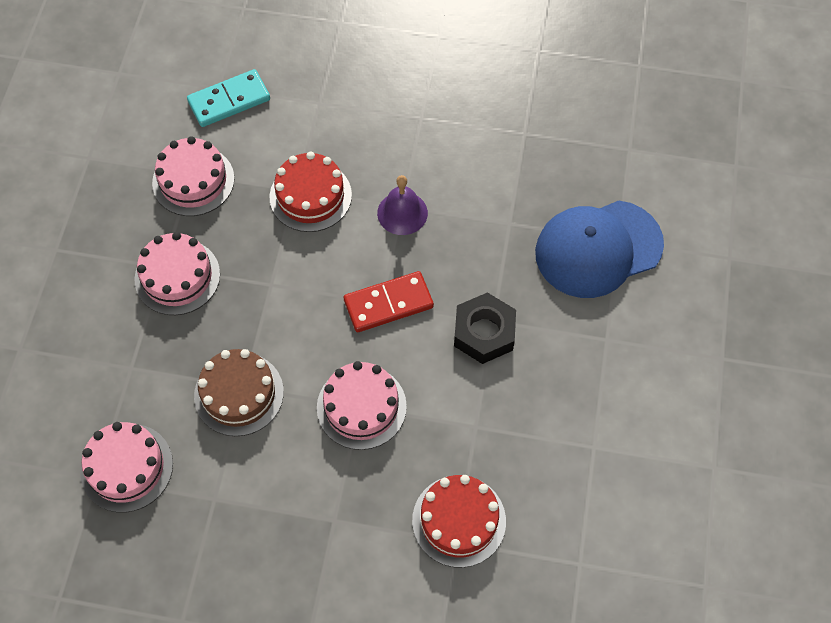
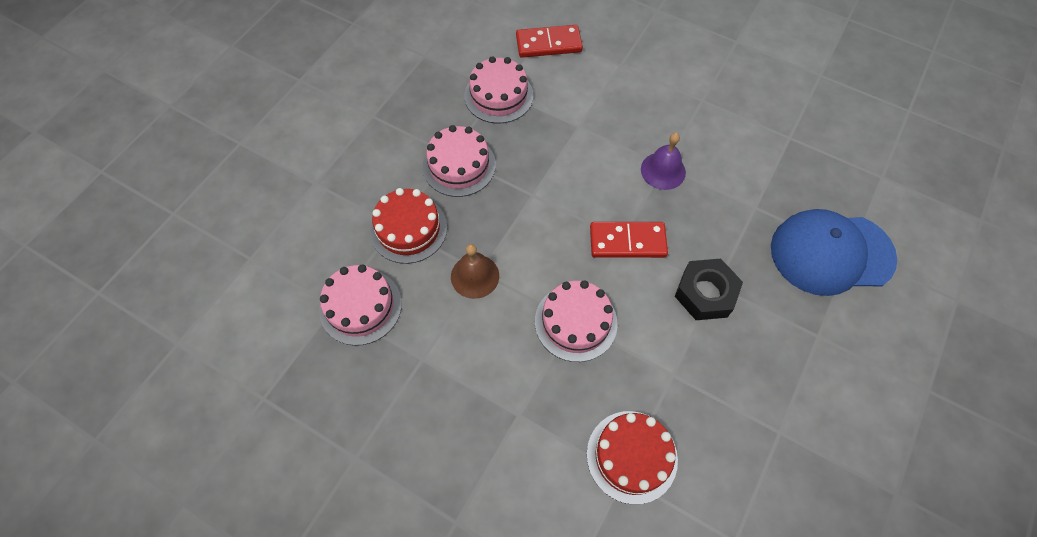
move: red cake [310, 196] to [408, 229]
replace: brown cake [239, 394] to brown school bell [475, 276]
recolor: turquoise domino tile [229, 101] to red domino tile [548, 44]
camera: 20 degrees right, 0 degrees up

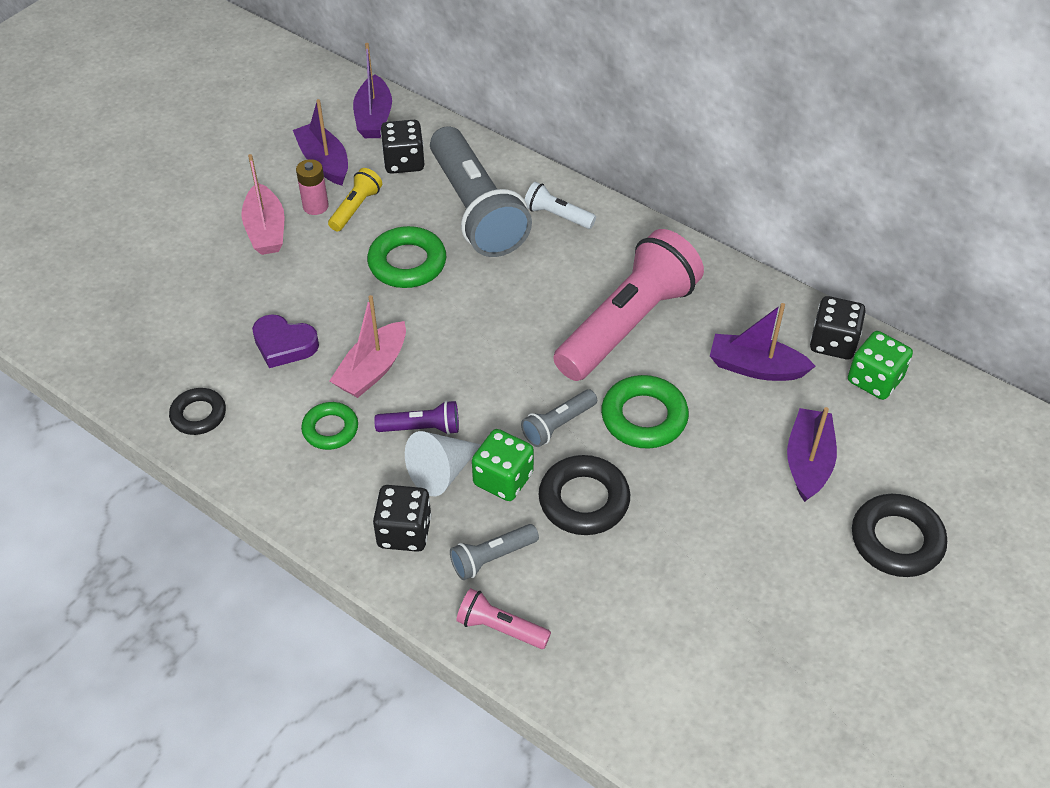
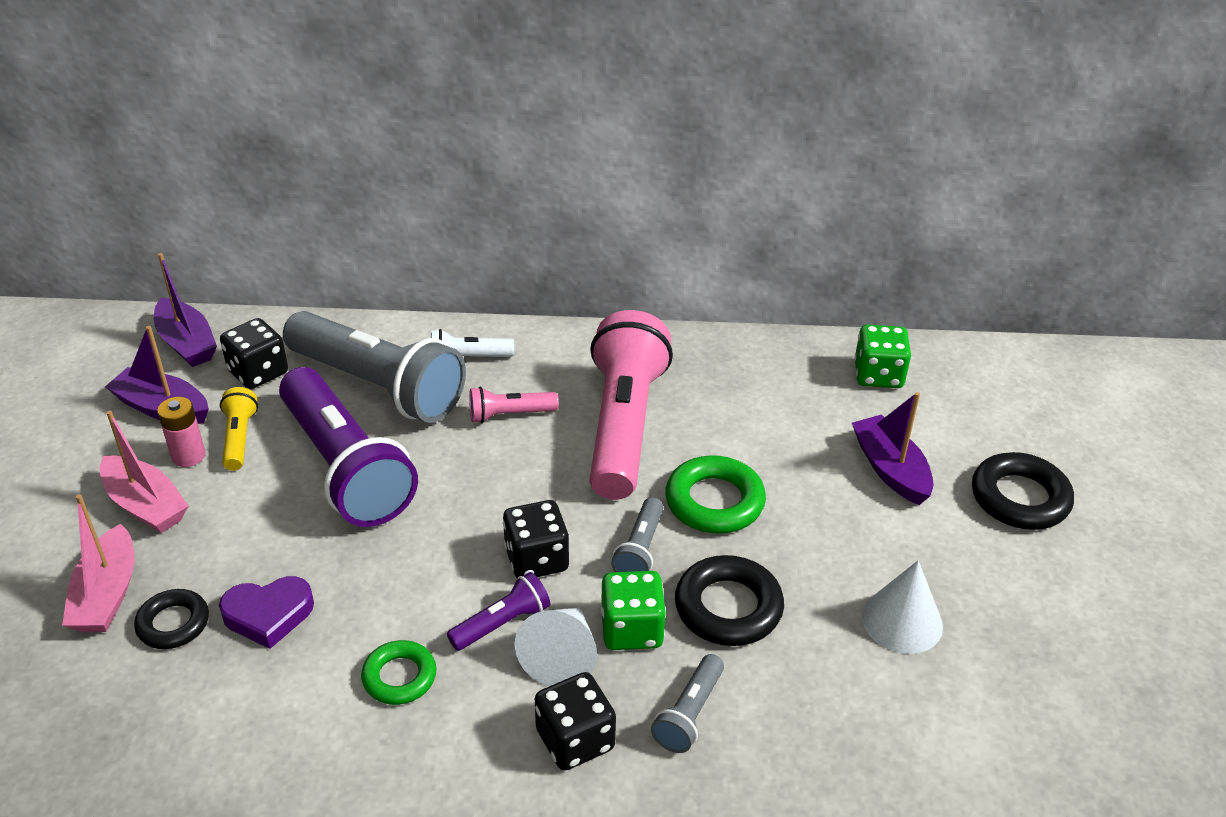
delete: royal purple boat [756, 367]
insert: snow-white solid cone [902, 621]
move: ebony hoop [198, 415] to [173, 623]; rosy boat [372, 370] to [107, 594]; rosy torch [500, 628] to [510, 415]; ebony die [833, 343] to [536, 559]
replace: green hoop [407, 263] to royal purple torch [345, 468]
camera: 35 degrees left, 10 degrees down

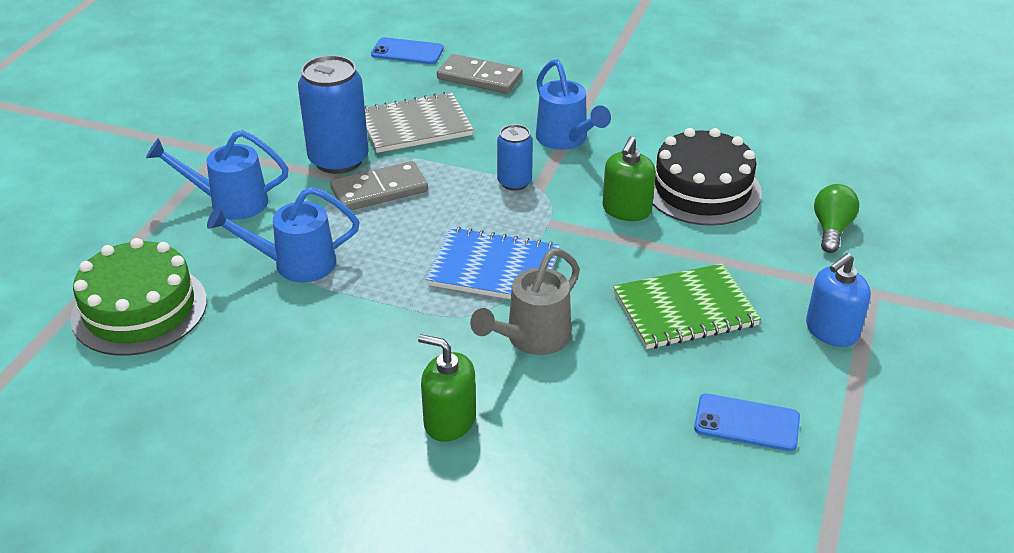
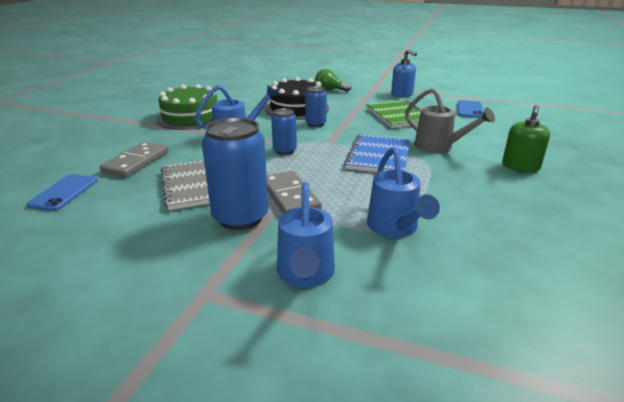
move: green cake [139, 309] to [190, 117]
replace: green soap pump [626, 210] to cobalt soda can [315, 124]
camera: 90 degrees left, 10 degrees down

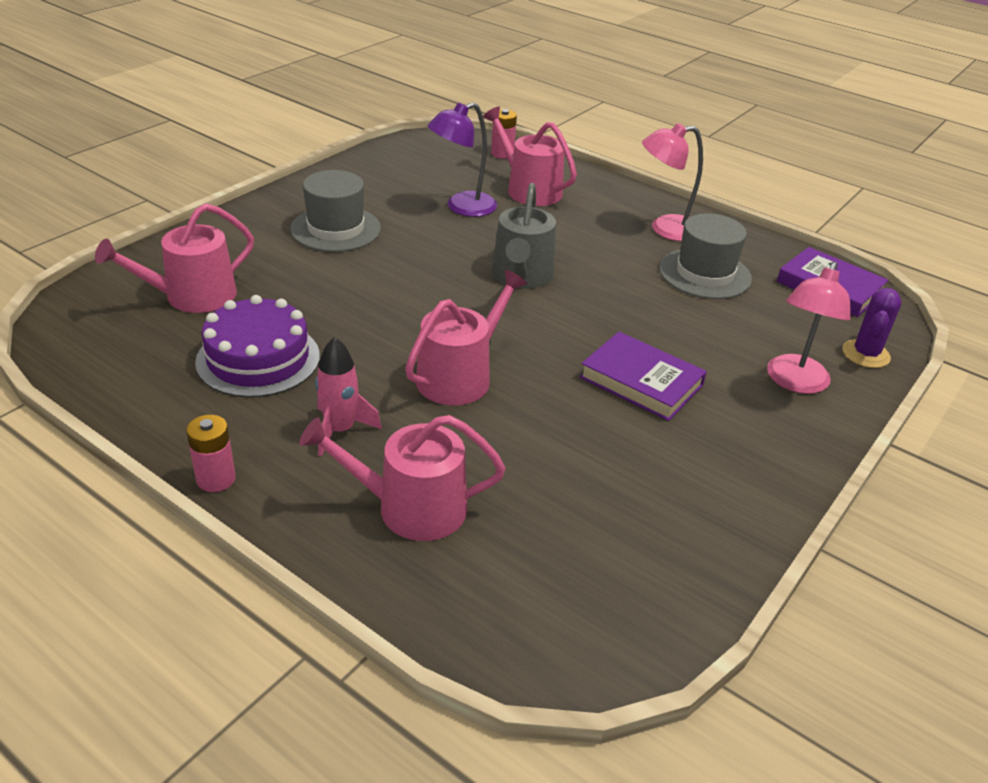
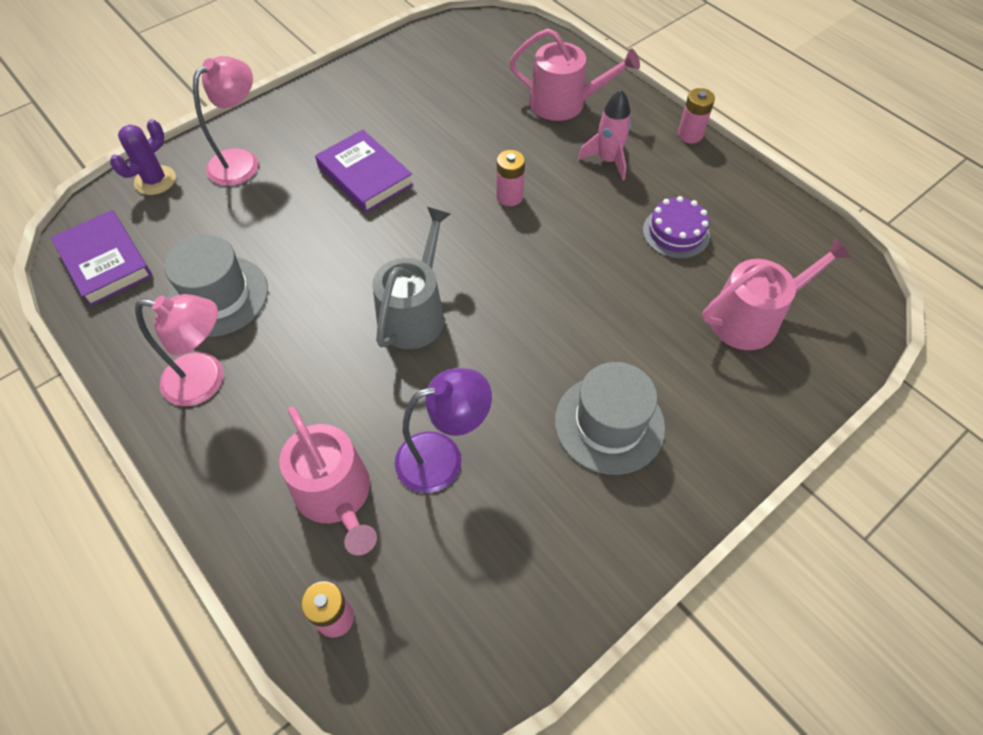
replace: rosy sprinkling can [460, 376] to rosy AA battery [509, 196]
resize: royal purple cake [258, 359] = [676, 232] x0.65
camera: 165 degrees left, 20 degrees up

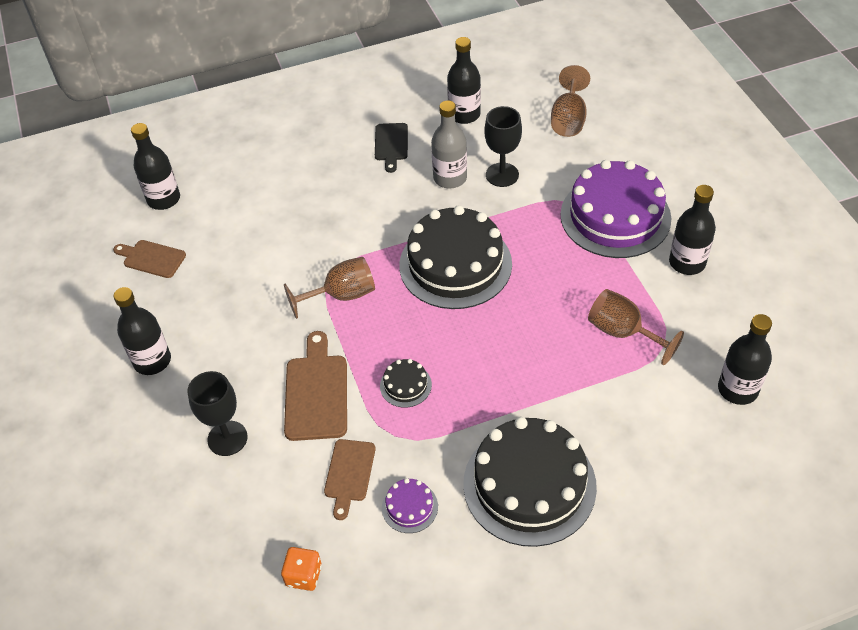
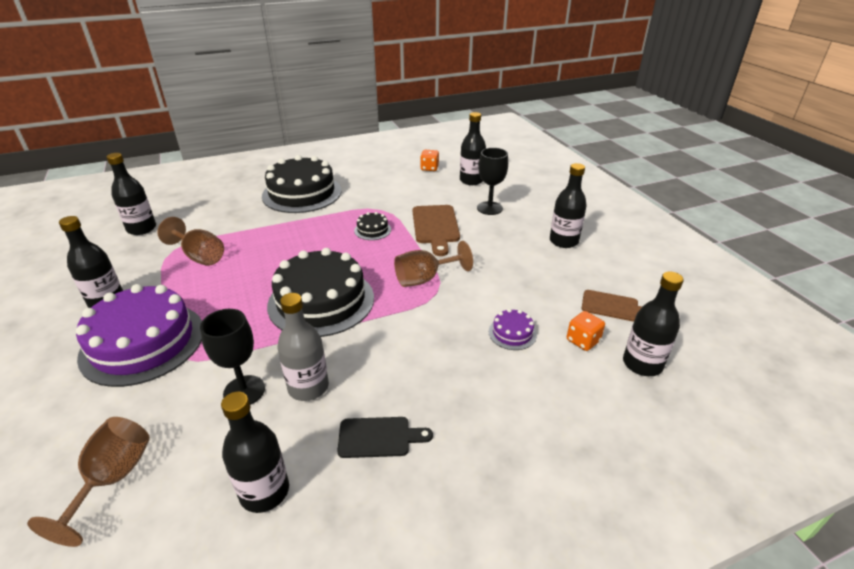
delete: brown cutting board [349, 474]
insert: ebony drink bottle [471, 180]; bright orange die [583, 341]
move: royal purple cake [409, 507] to [512, 333]
rotate: ebony cutting board [391, 144] = [378, 437] 90 degrees clockwise
camera: 175 degrees right, 15 degrees down

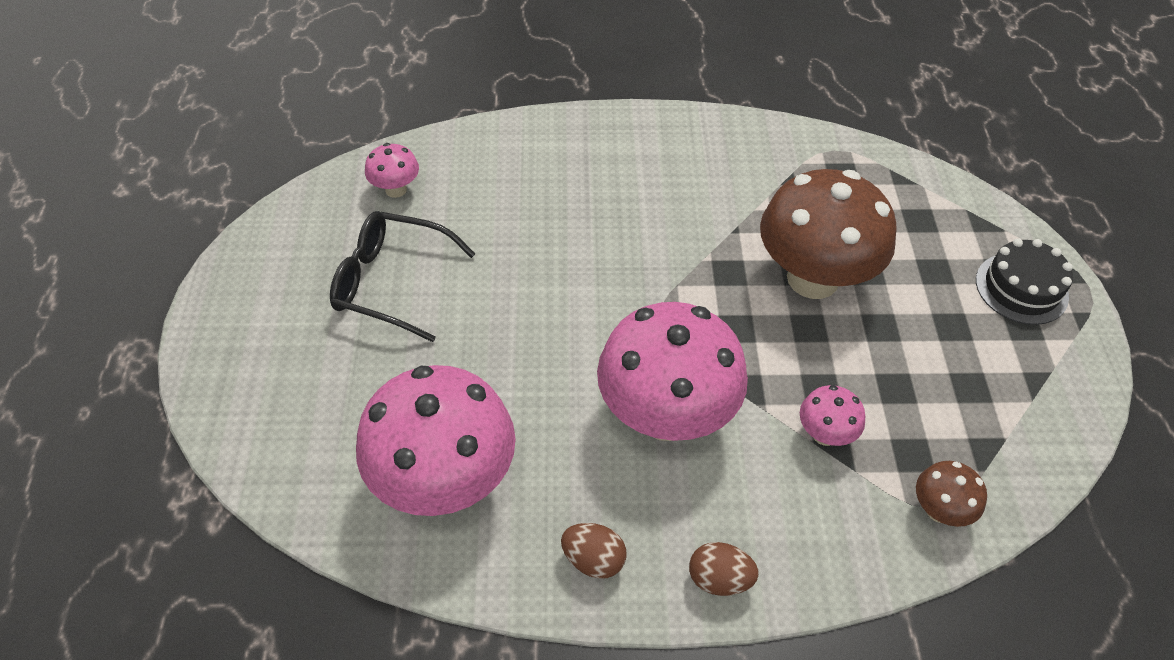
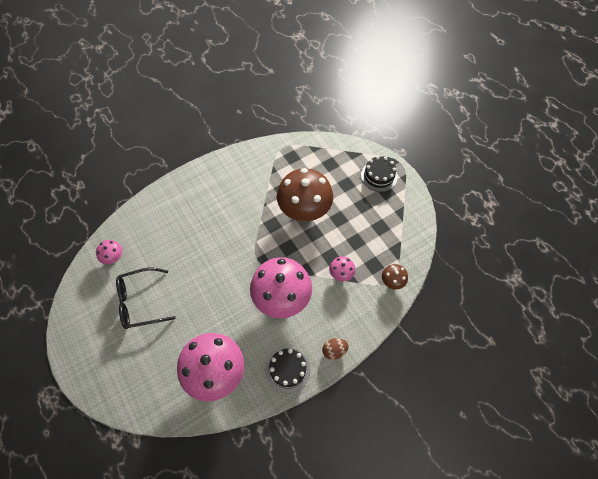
replace: brown egg [593, 560] to ebony cake [288, 370]
camera: 30 degrees left, 10 degrees up

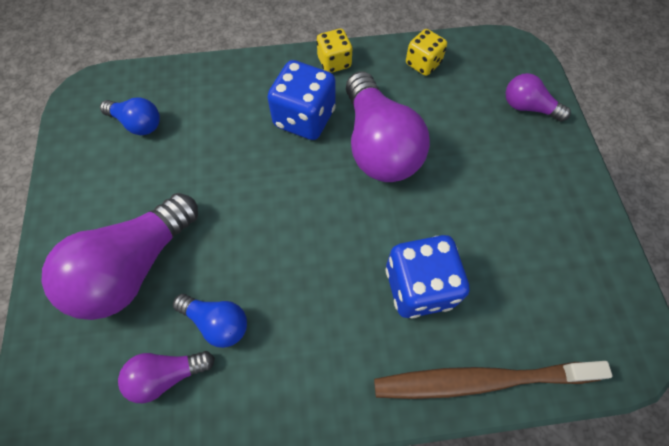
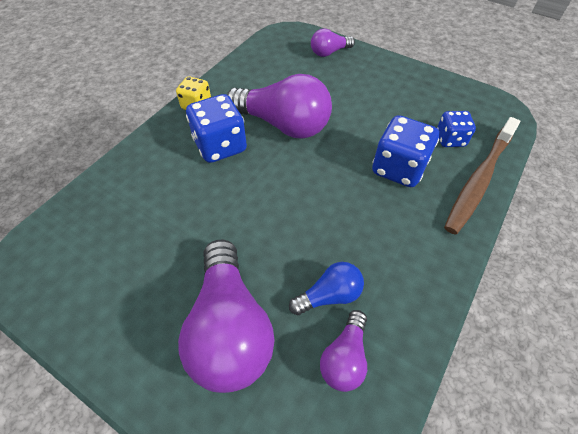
delete: cobalt lightbulb [137, 123]; yellow die [423, 64]
insert: cobalt die [450, 139]
camera: 50 degrees left, 10 degrees down

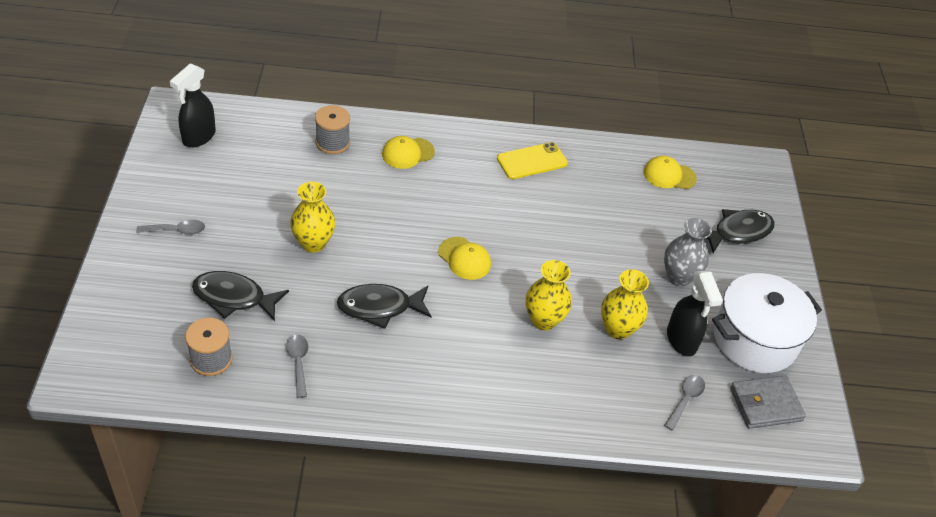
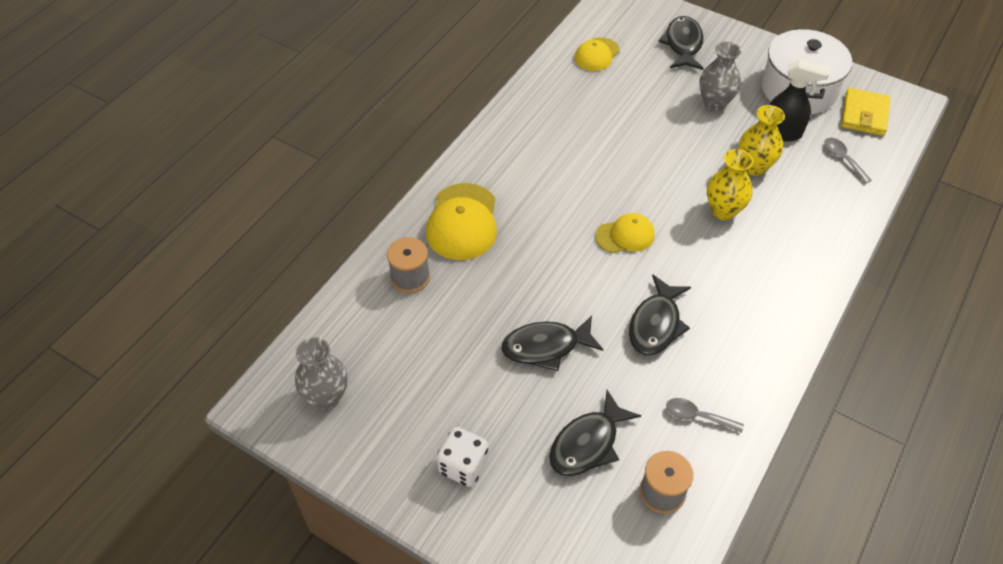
delete: yellow smartphone [532, 161]
replace: ash-grey tablespoon [176, 230] to snow-white die [463, 466]; ebony spray bottle [198, 137] to ash-grey flower vase [326, 396]; yellow flower vase [313, 243] to ebony toy fish [546, 347]
recolor: ash-grey card wallet [765, 404] to yellow card wallet [864, 115]
resize: yellow cap [407, 153] = [462, 222] x1.63
camera: 55 degrees left, 5 degrees up

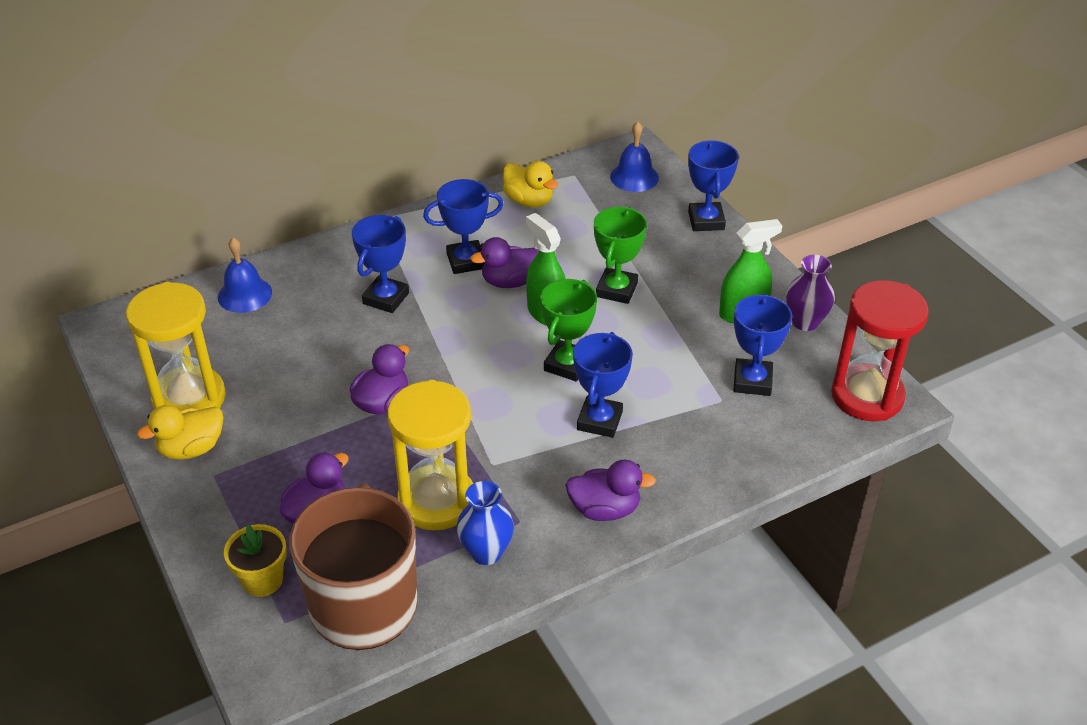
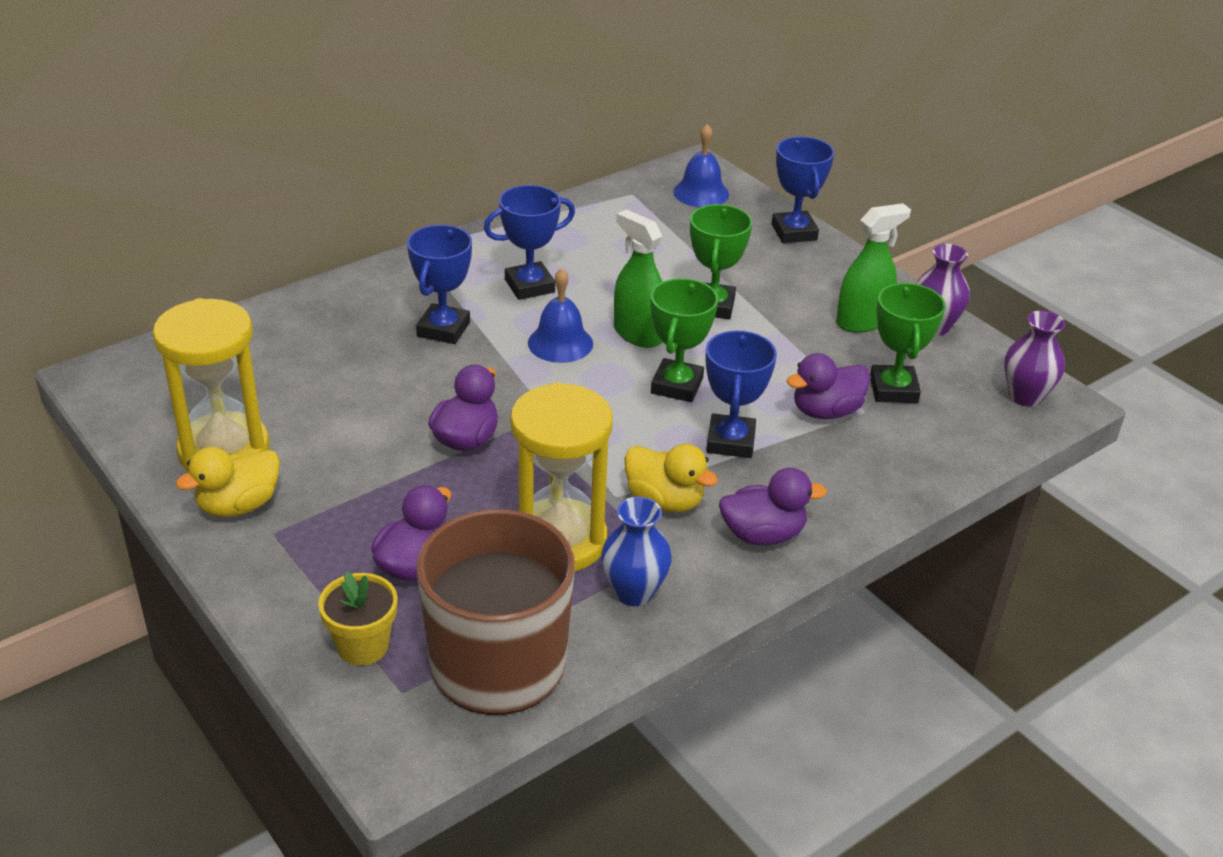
move: cobalt school bell [245, 294] to [560, 343]; royal purple rubber duck [510, 282] to [826, 411]; yellow rubber duck [529, 201] to [664, 501]
replace: red sandglass [867, 396] to royal purple flower vase [1025, 396]
recolor: cobalt award cup [752, 381] to green award cup [893, 389]
camera: 10 degrees left, 5 degrees down

